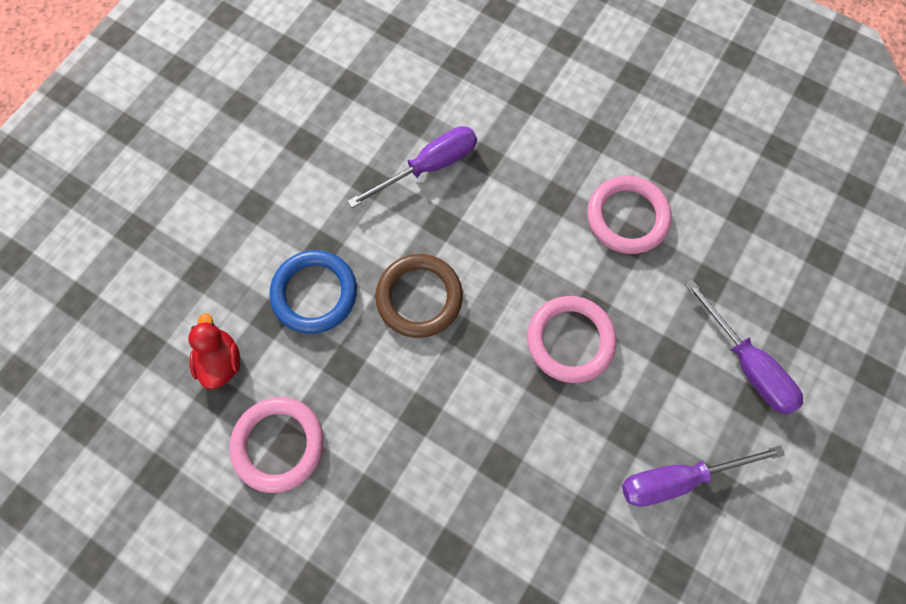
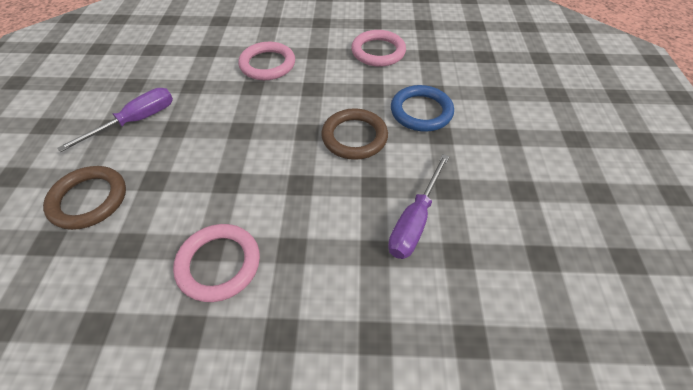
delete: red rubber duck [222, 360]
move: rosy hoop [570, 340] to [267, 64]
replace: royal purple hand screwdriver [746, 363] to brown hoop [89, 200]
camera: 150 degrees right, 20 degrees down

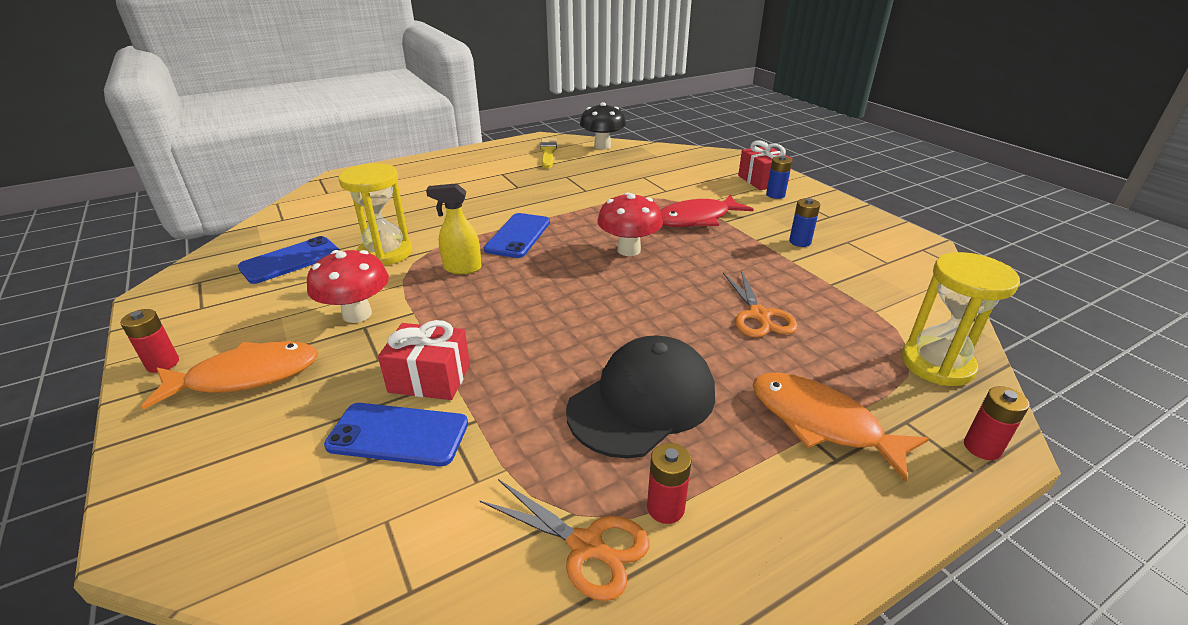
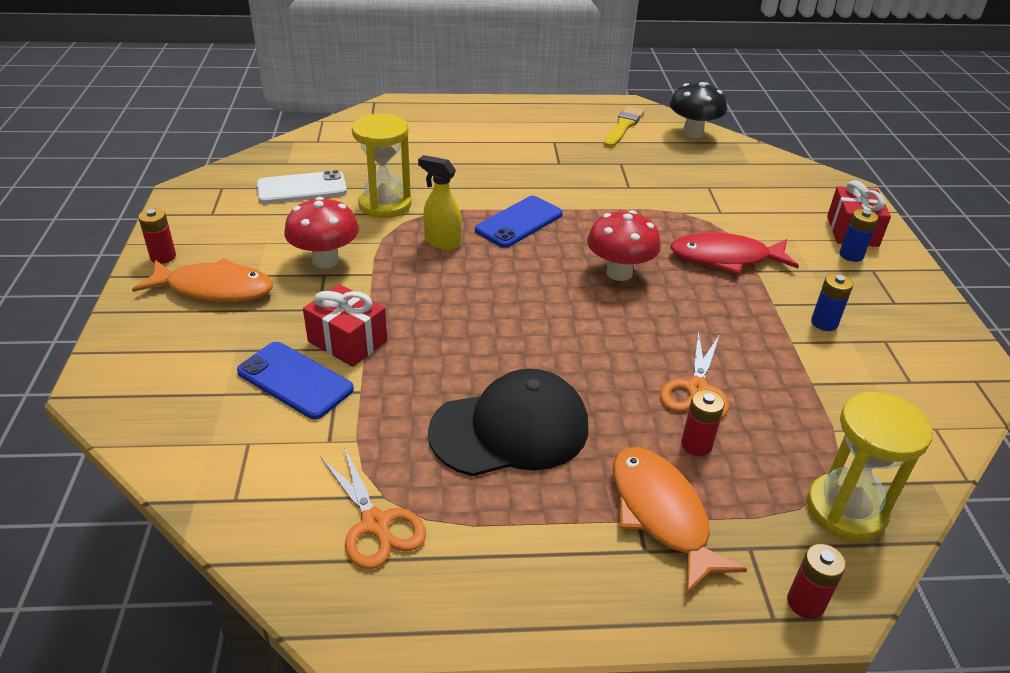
move: red AA battery [665, 508] to [696, 445]
recolor: cobalt smartphone [290, 260] to snow-white smartphone [302, 188]
camera: 25 degrees right, 5 degrees up

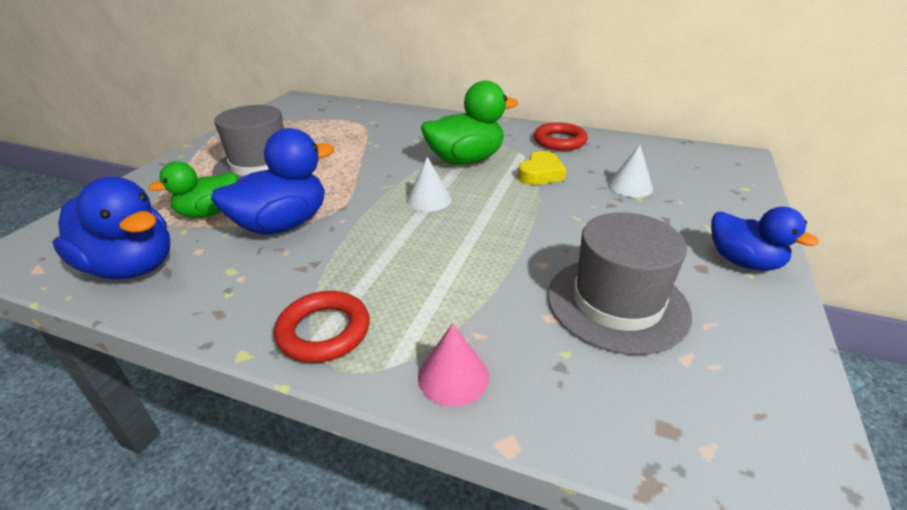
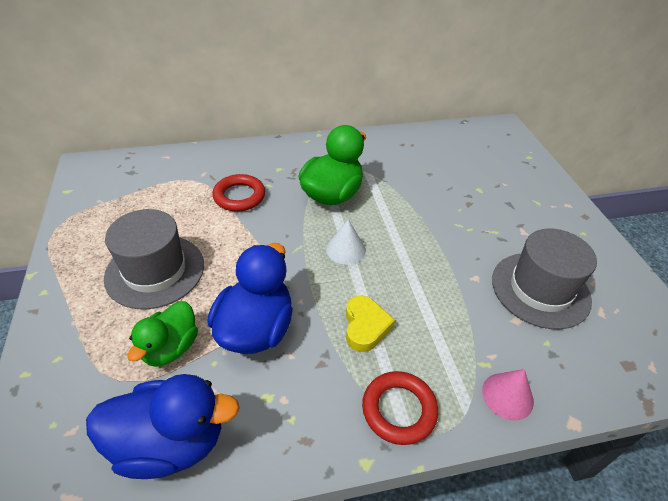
delete: snow-white solid cone [630, 186]; cobalt rubber duck [743, 262]
move: yellow heart shape [540, 174] to [365, 326]; red hoop [559, 141] to [239, 196]
camera: 35 degrees left, 10 degrees up

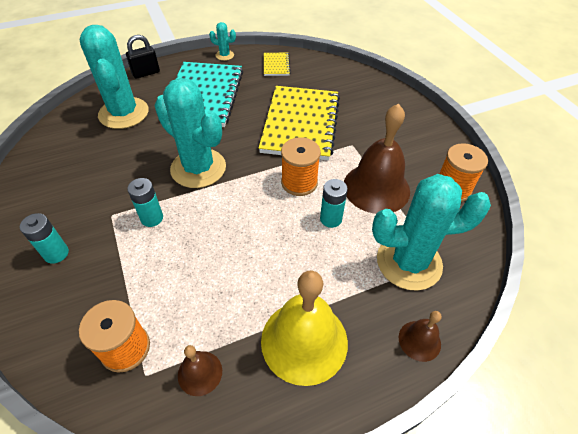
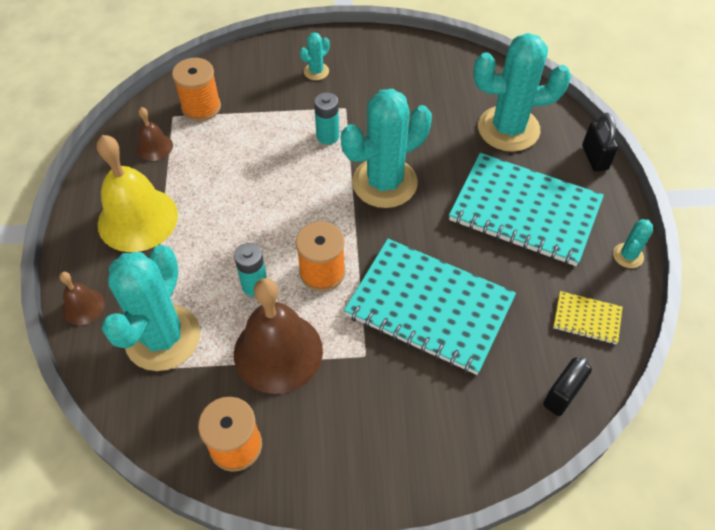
insert: ebony small lock [562, 395]
replace: turquoise AA battery [56, 253] to turquoise cactus [316, 71]
recolor: yellow notebook [301, 124] to turquoise notebook [429, 307]
camera: 110 degrees right, 5 degrees up

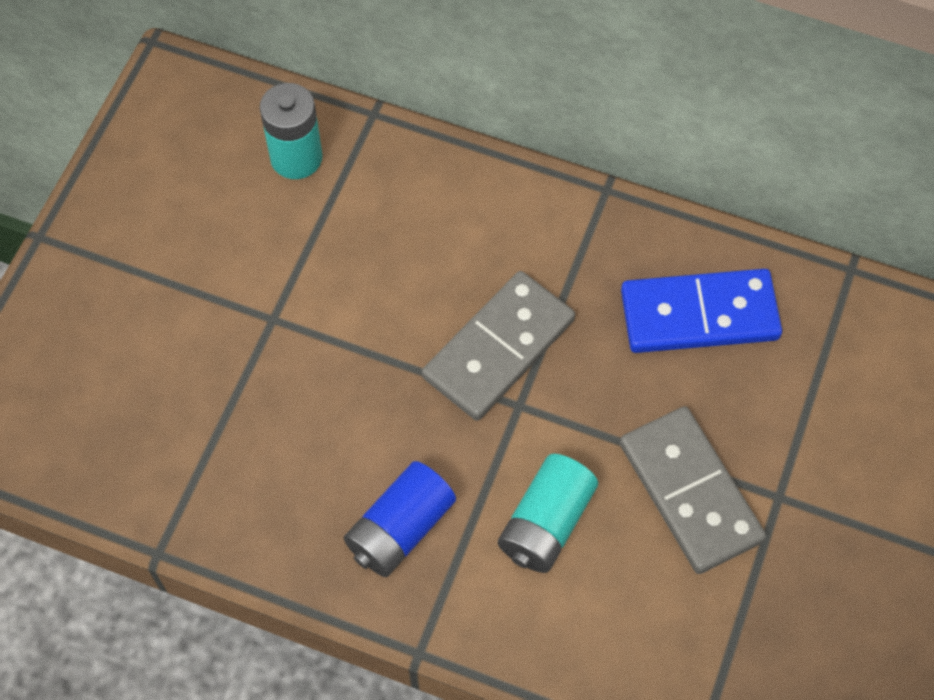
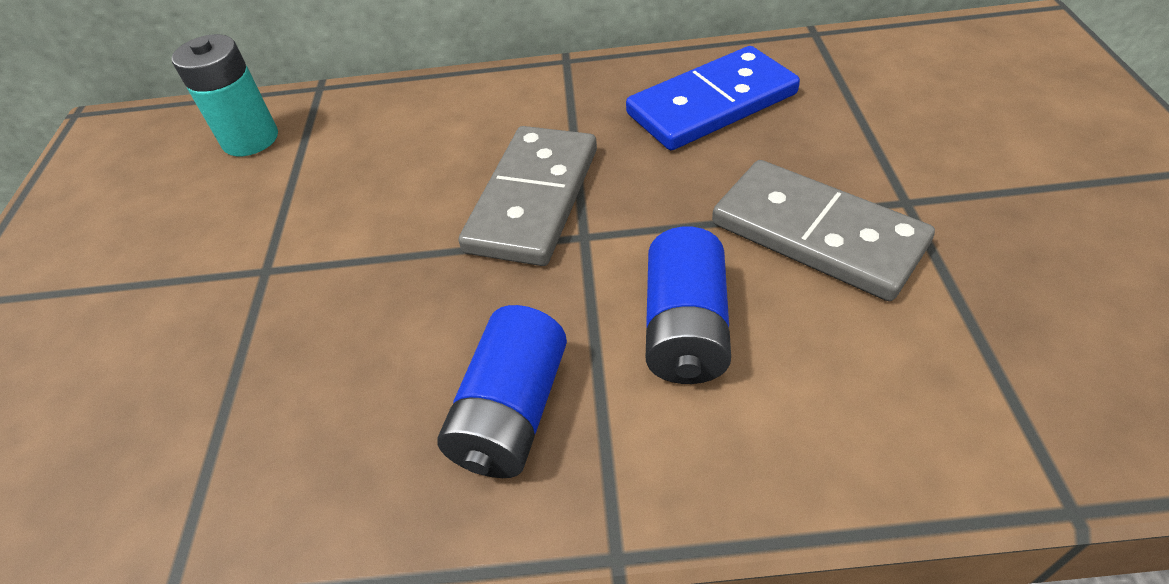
recolor: turquoise AA battery [546, 523] to cobalt AA battery [685, 329]
camera: 20 degrees left, 15 degrees down

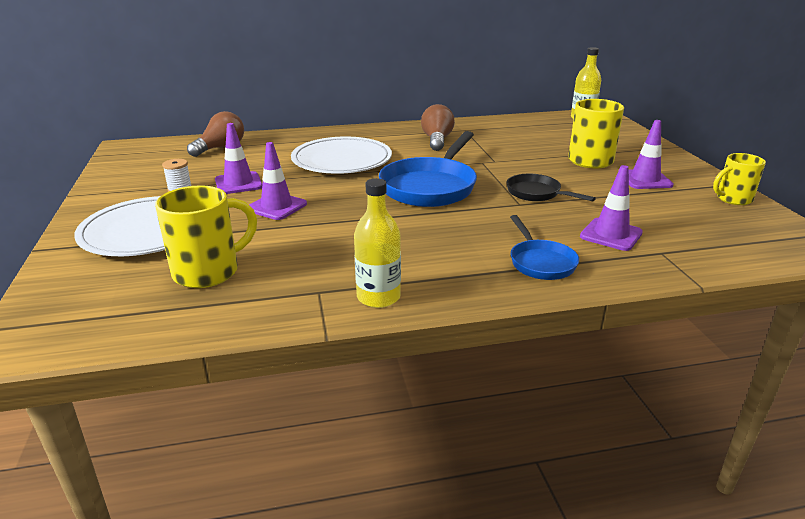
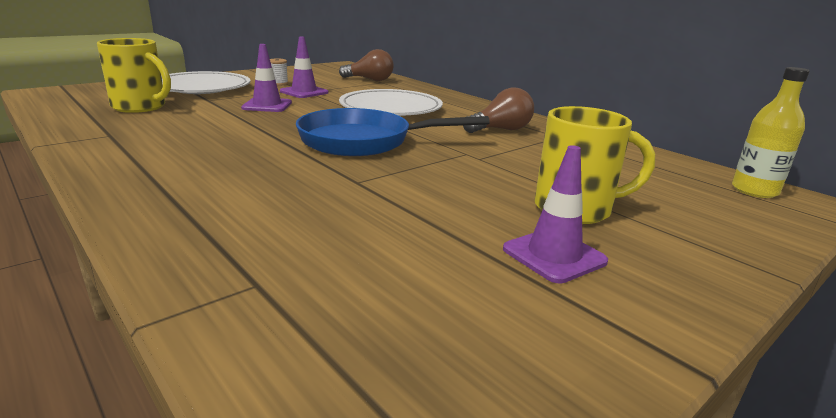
delete: yellow drink bottle [378, 297]; ebony skillet [537, 193]; cobalt skillet [540, 262]; royal purple safety cone [611, 235]; yellow mug [732, 199]
camera: 60 degrees right, 5 degrees down

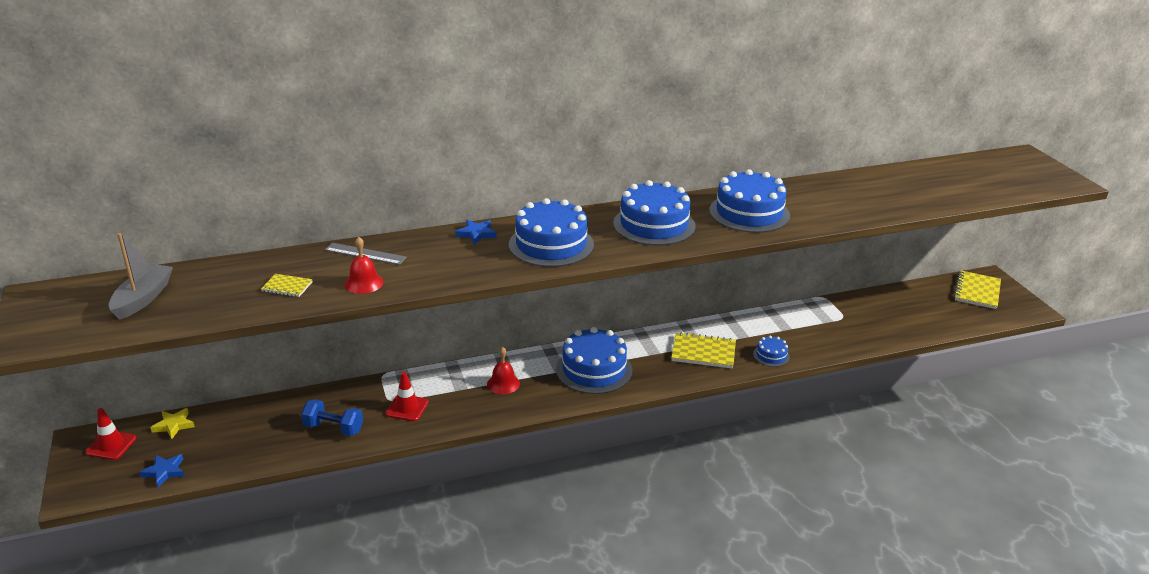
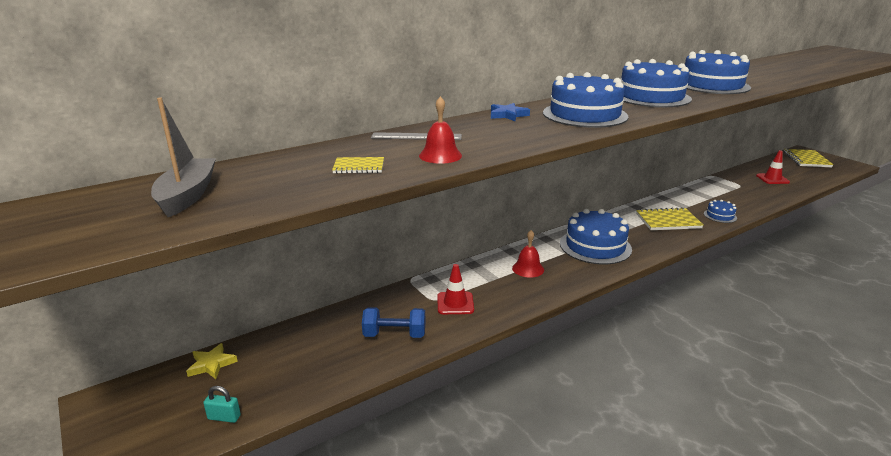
move: red safety cone [111, 445] to [772, 179]
replace: cobalt five-pointed star [164, 472] to turquoise small lock [224, 417]
camera: 15 degrees left, 5 degrees down

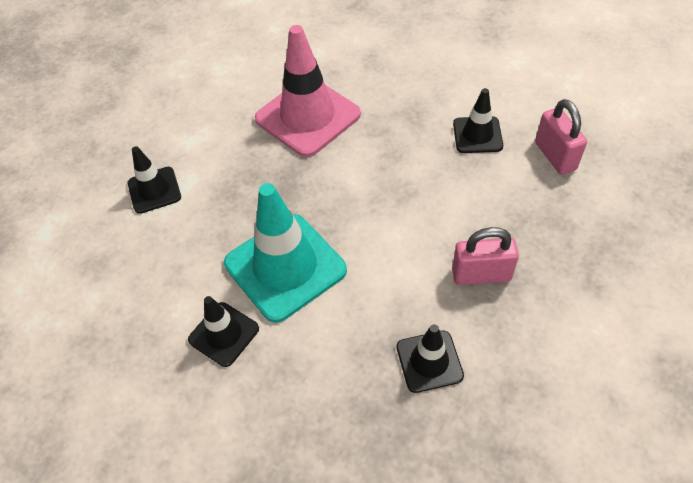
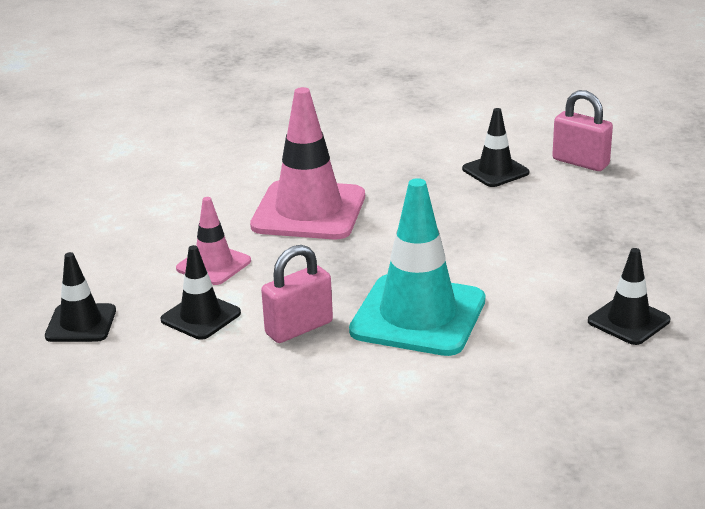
insert: rosy safety cone [213, 265]
move: ebony safety cone [224, 334] to [81, 323]; rosy small lock [481, 275] to [299, 328]
camera: 35 degrees left, 25 degrees down

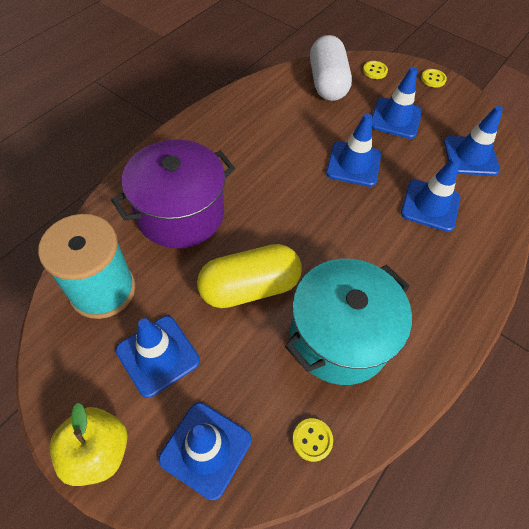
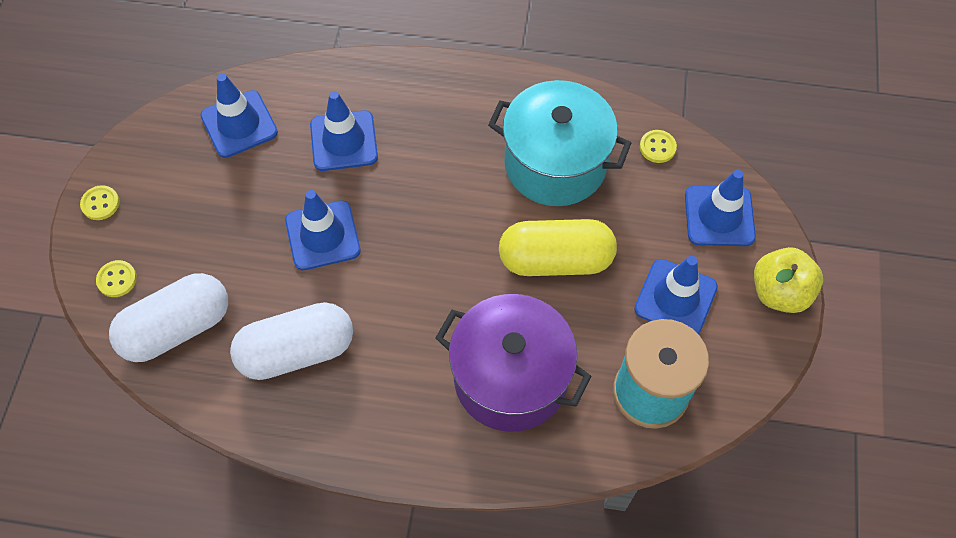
delete: cobalt safety cone [395, 118]
insert: snow-white capsule [297, 351]
rotate: yellow capsule [249, 287] = [555, 260] 45 degrees counterclockwise
camera: 115 degrees left, 5 degrees up

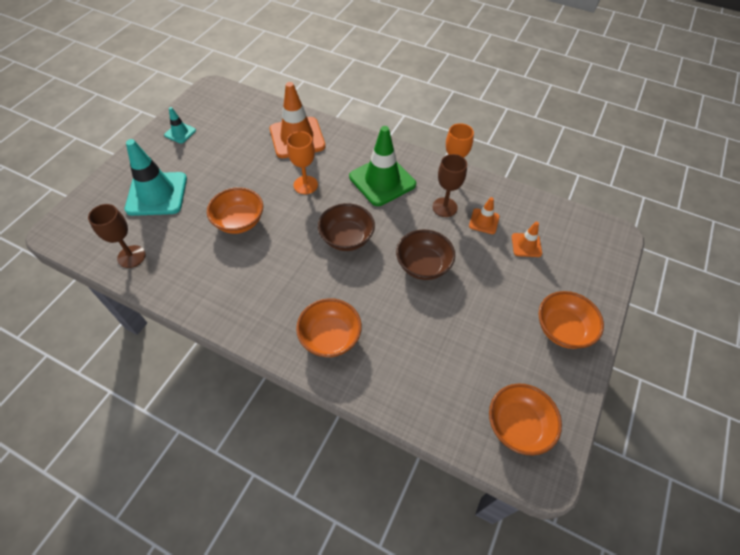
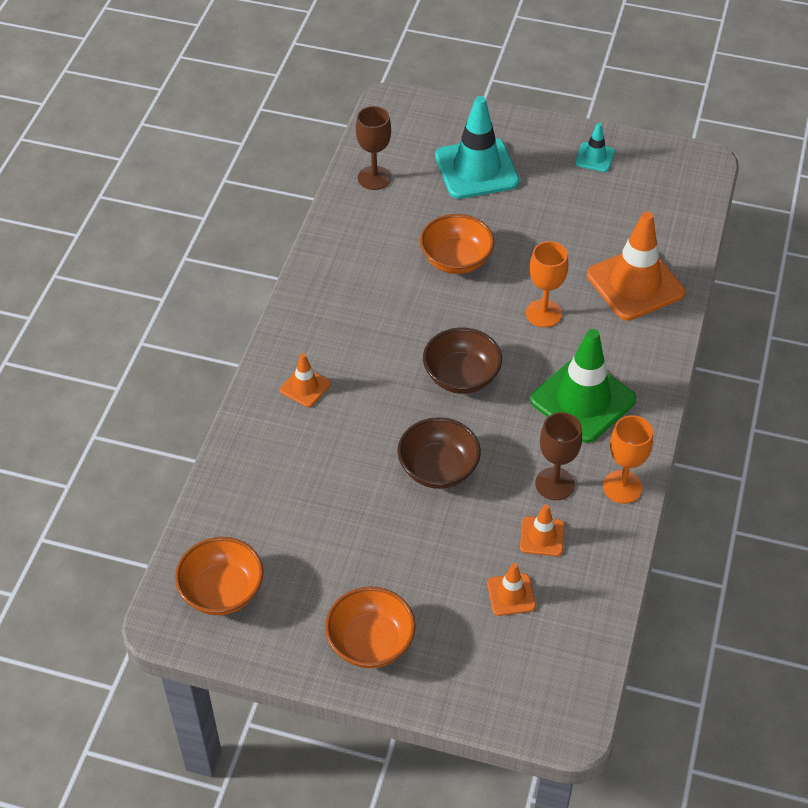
replace: bright orange deep dish [330, 337] to bright orange safety cone [305, 387]
camera: 80 degrees right, 5 degrees down

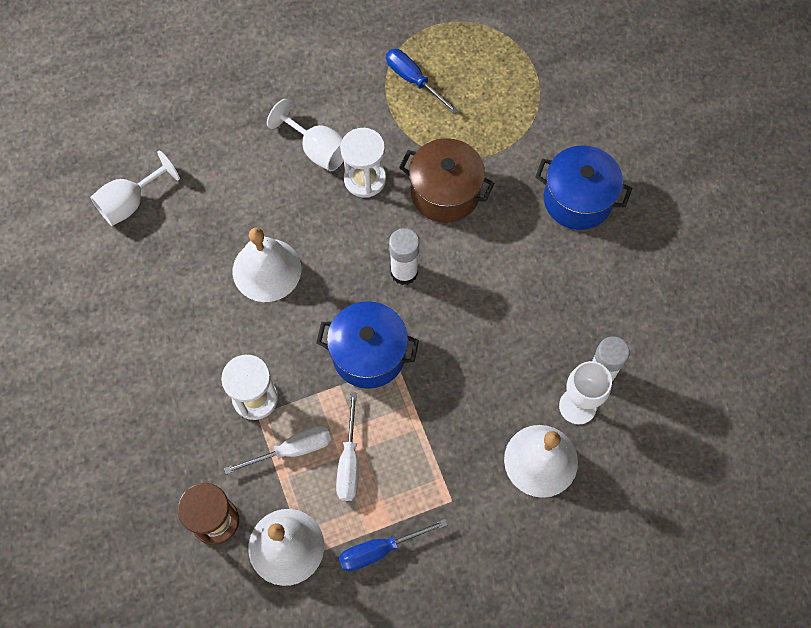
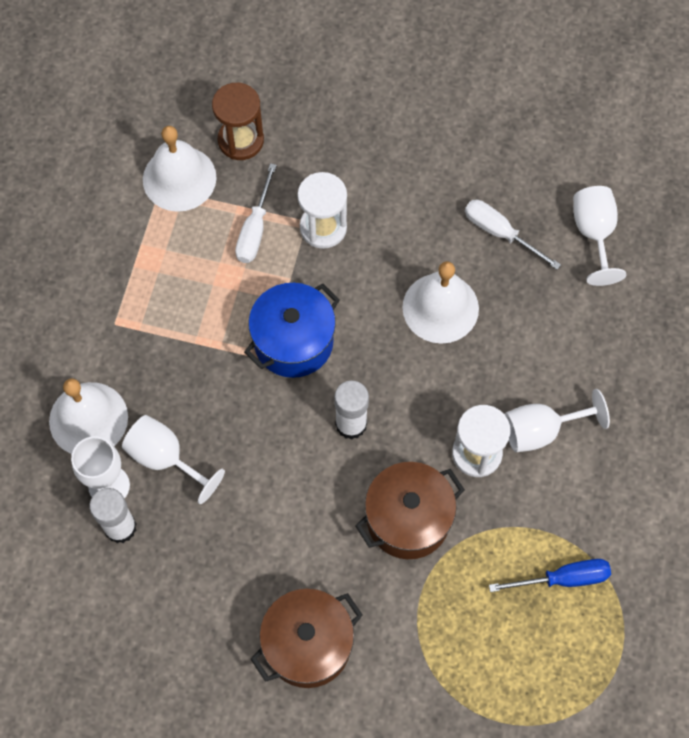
delete: cobalt hand screwdriver [380, 550]
insert: snow-white chalice [165, 458]
move: snow-white hand screwdriver [349, 461] to [500, 233]
recolor: cobalt stockpot [577, 200] to brown stockpot [308, 645]
camera: 125 degrees right, 0 degrees up

